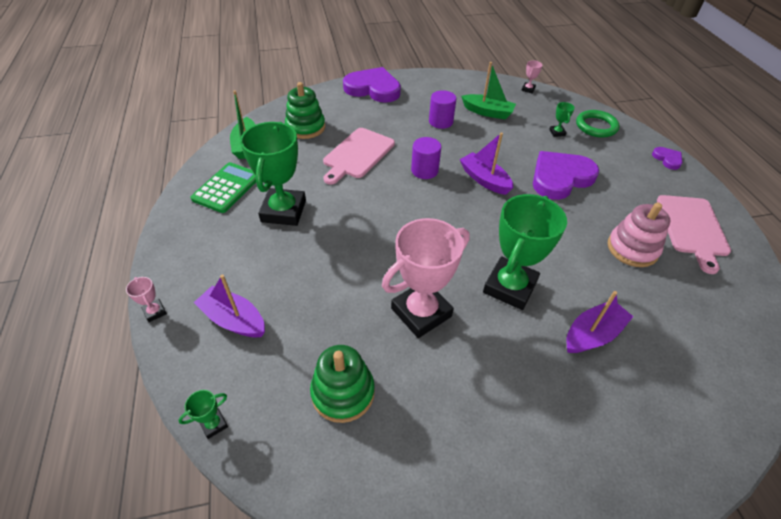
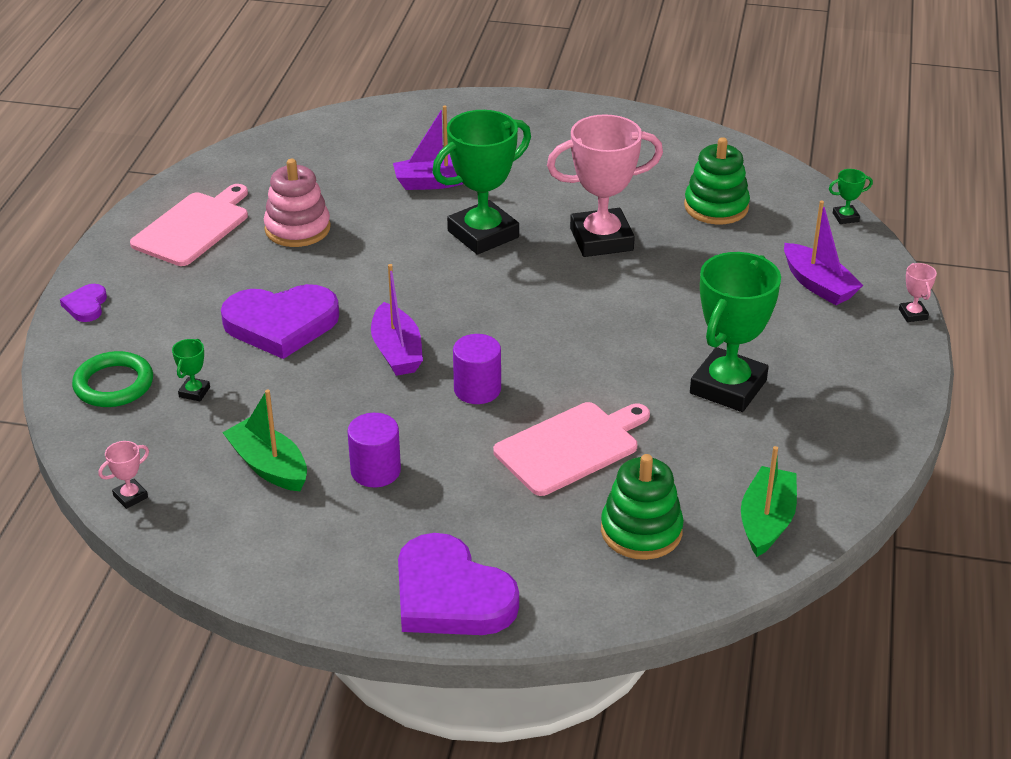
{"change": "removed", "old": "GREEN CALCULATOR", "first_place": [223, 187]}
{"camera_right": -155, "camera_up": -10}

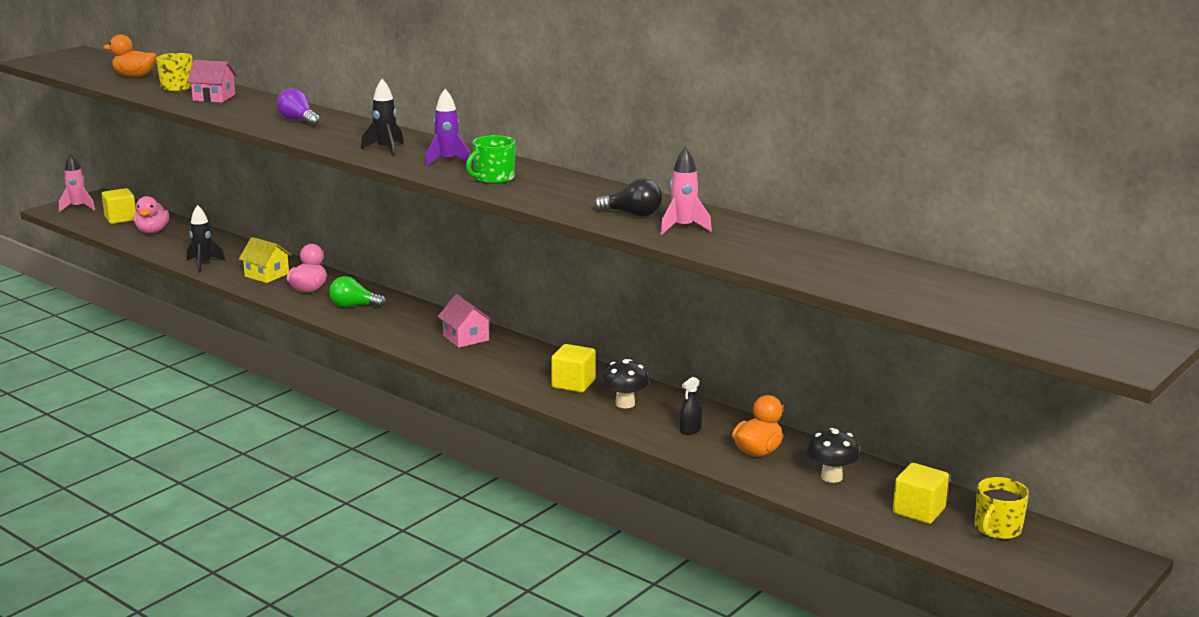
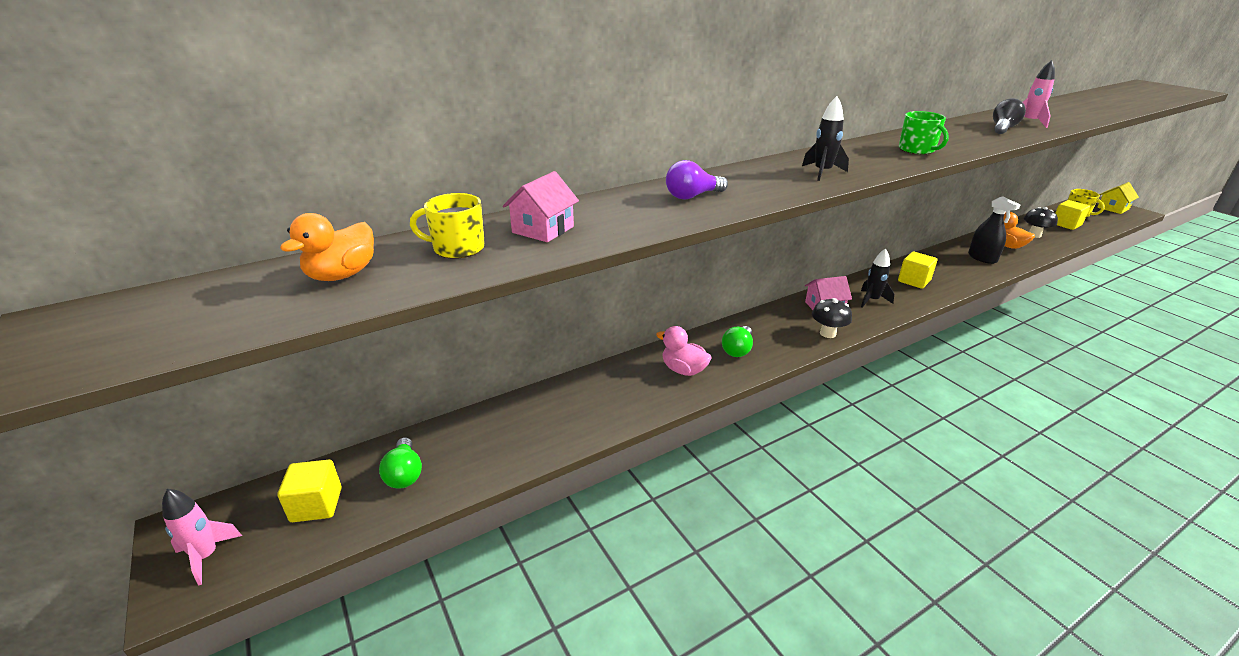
{"change": "removed", "old": "PURPLE ROCKET", "first_place": [448, 127]}
{"change": "moved", "old": "BLACK ROCKET", "first_place": [206, 238], "second_place": [877, 278]}
{"change": "moved", "old": "YELLOW HOUSE", "first_place": [265, 260], "second_place": [1118, 198]}
{"change": "moved", "old": "BLACK MUSHROOM", "first_place": [625, 383], "second_place": [832, 318]}
{"change": "replaced", "old": "PINK DUCK", "new": "GREEN LIGHT BULB", "first_place": [151, 214], "second_place": [400, 463]}
{"change": "resized", "old": "BLACK SPRAY BOTTLE", "first_place": [691, 406], "second_place": [994, 230], "factor": 1.73}
{"camera_right": -70, "camera_up": 10}

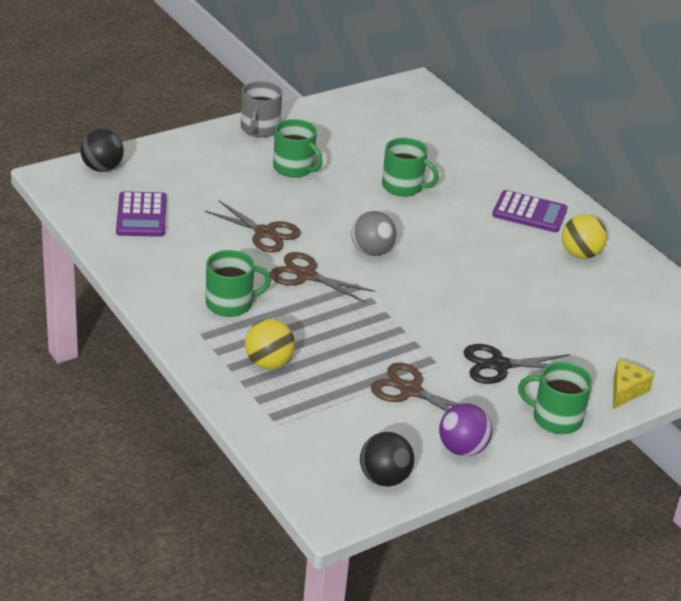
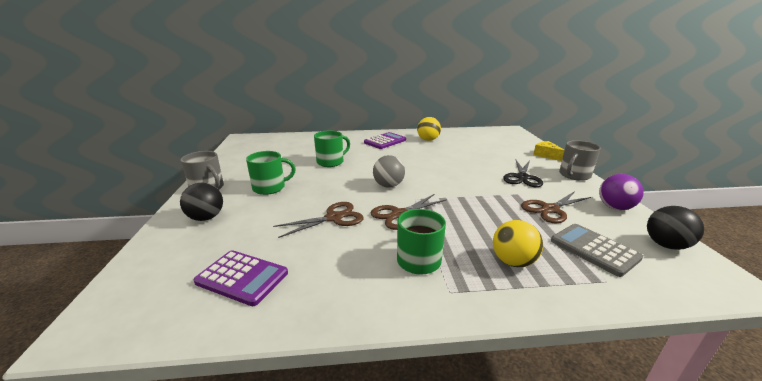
{"change": "added", "new": "GREY CALCULATOR", "second_place": [597, 250]}
{"change": "moved", "old": "BLACK BALL", "first_place": [102, 150], "second_place": [201, 202]}
{"change": "recoloured", "old": "GREEN MUG", "new": "GREY MUG", "first_place": [555, 398], "second_place": [580, 160]}
{"camera_right": -60, "camera_up": -10}

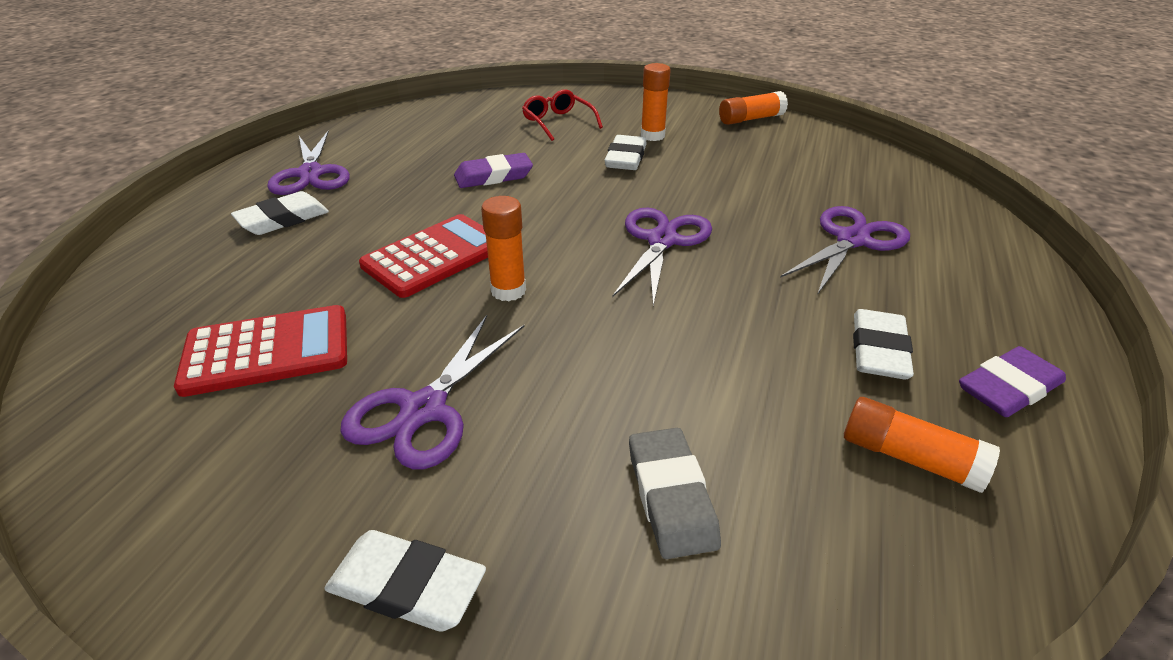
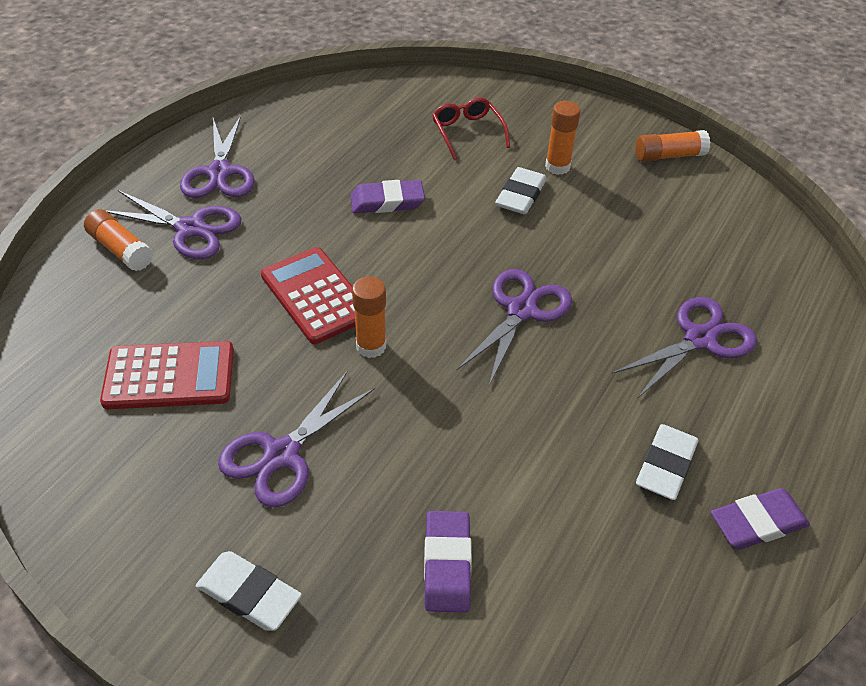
{"change": "moved", "old": "ORANGE GLUE STICK", "first_place": [922, 445], "second_place": [118, 240]}
{"change": "replaced", "old": "WHITE ERASER", "new": "PURPLE SCISSORS", "first_place": [280, 213], "second_place": [173, 224]}
{"change": "recoloured", "old": "GREY ERASER", "new": "PURPLE ERASER", "first_place": [675, 493], "second_place": [448, 561]}
{"change": "turned", "old": "RED CALCULATOR", "first_place": [423, 256], "second_place": [308, 295], "degrees": -90}
{"camera_right": 10, "camera_up": 10}

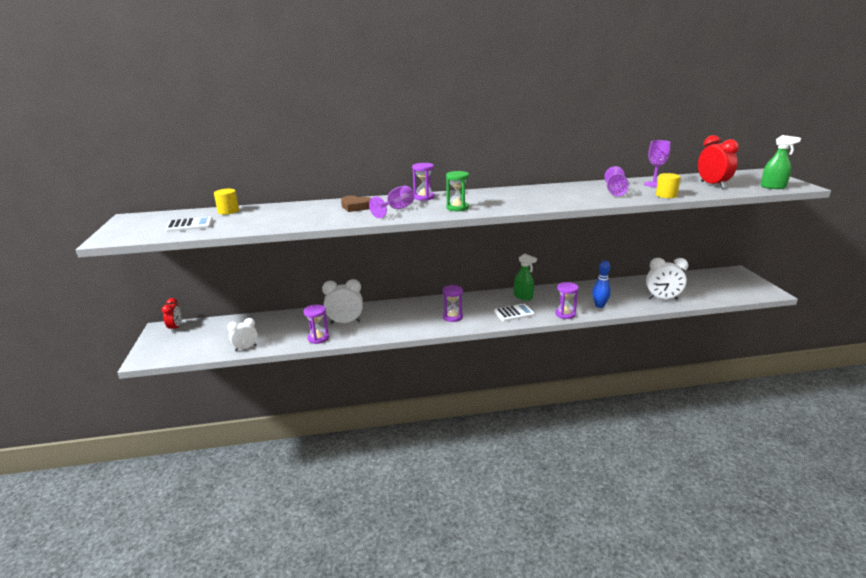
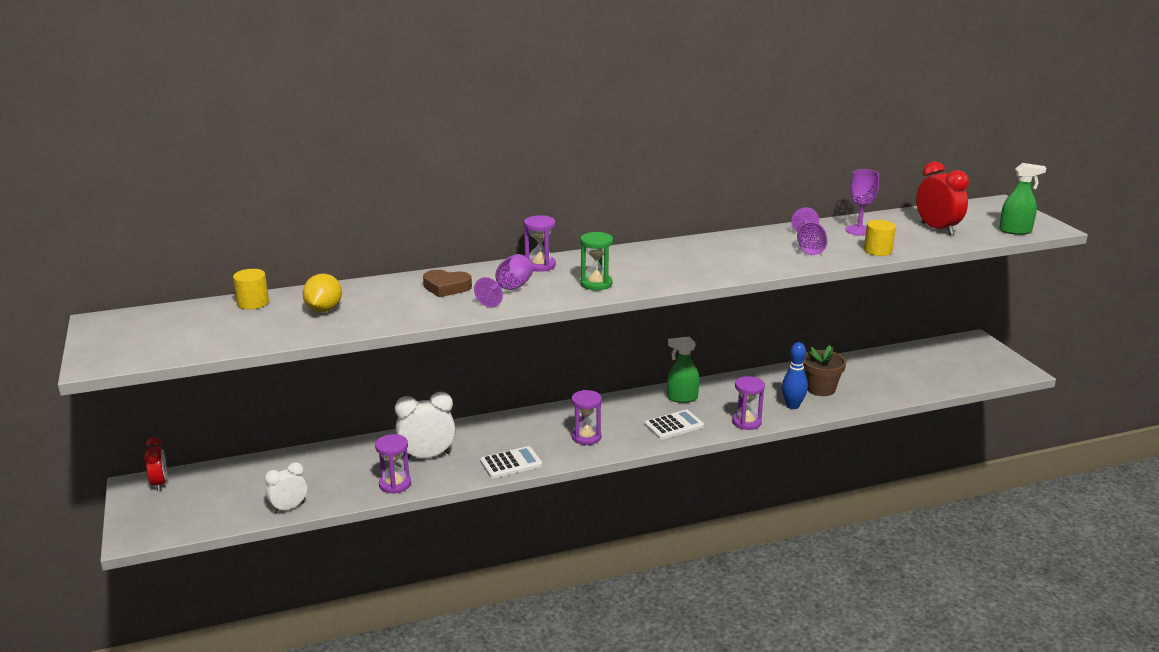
{"change": "removed", "old": "WHITE CLOCK", "first_place": [667, 279]}
{"change": "added", "new": "YELLOW LEMON", "second_place": [322, 293]}
{"change": "added", "new": "BROWN FLOWER POT", "second_place": [824, 370]}
{"change": "moved", "old": "WHITE CALCULATOR", "first_place": [189, 224], "second_place": [511, 462]}
{"change": "turned", "old": "GREEN SPRAY BOTTLE", "first_place": [525, 276], "second_place": [683, 370], "degrees": 150}
{"camera_right": -10, "camera_up": 0}

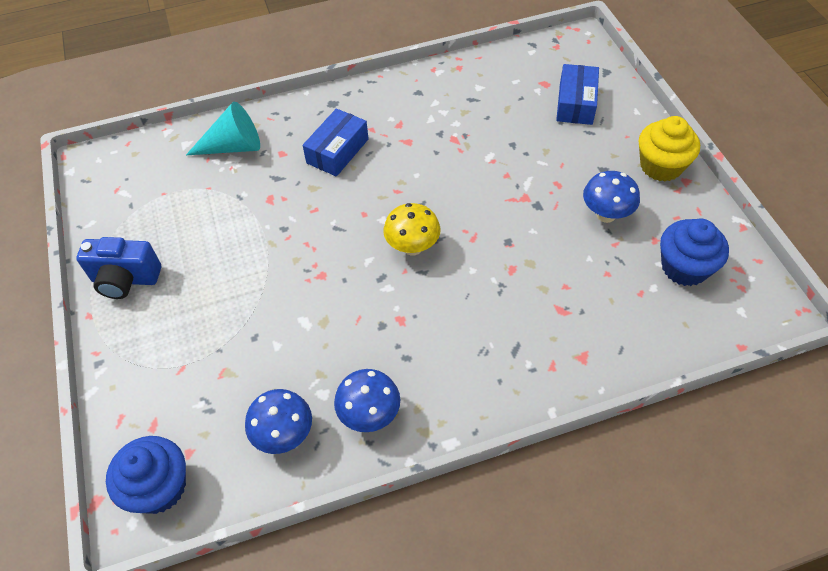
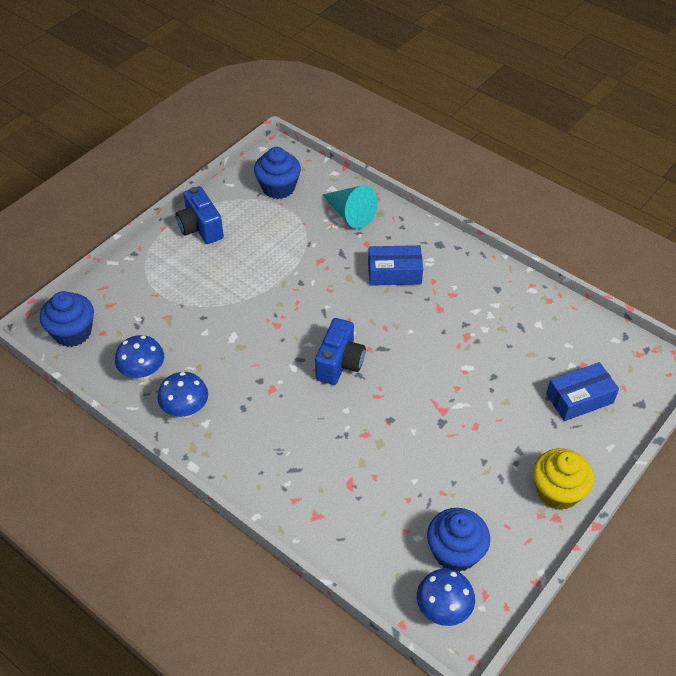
{"change": "added", "new": "BLUE CUPCAKE", "second_place": [277, 173]}
{"change": "moved", "old": "BLUE MUSHROOM", "first_place": [611, 197], "second_place": [446, 597]}
{"change": "replaced", "old": "YELLOW MUSHROOM", "new": "BLUE CAMERA", "first_place": [411, 229], "second_place": [340, 351]}
{"camera_right": 55, "camera_up": -5}

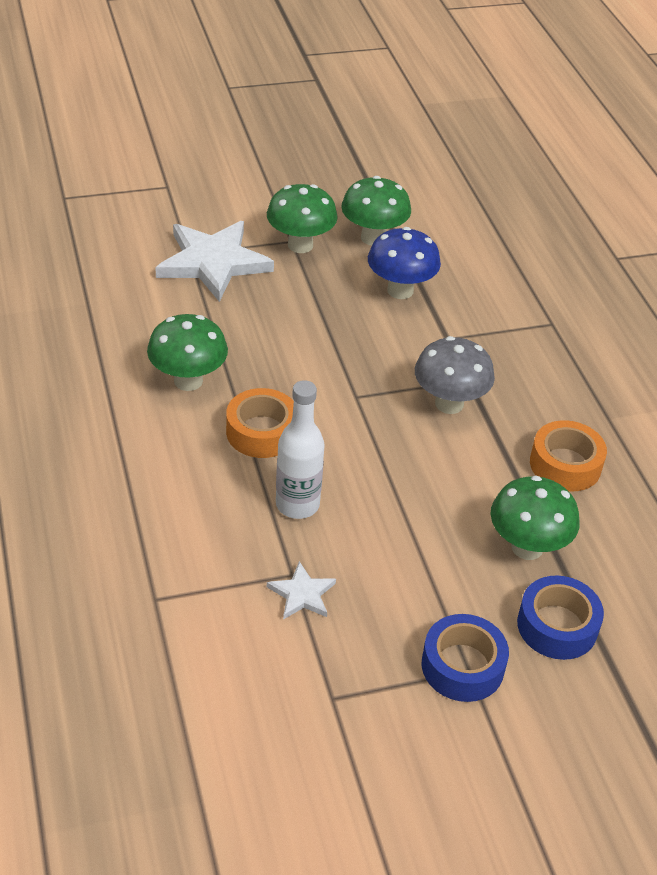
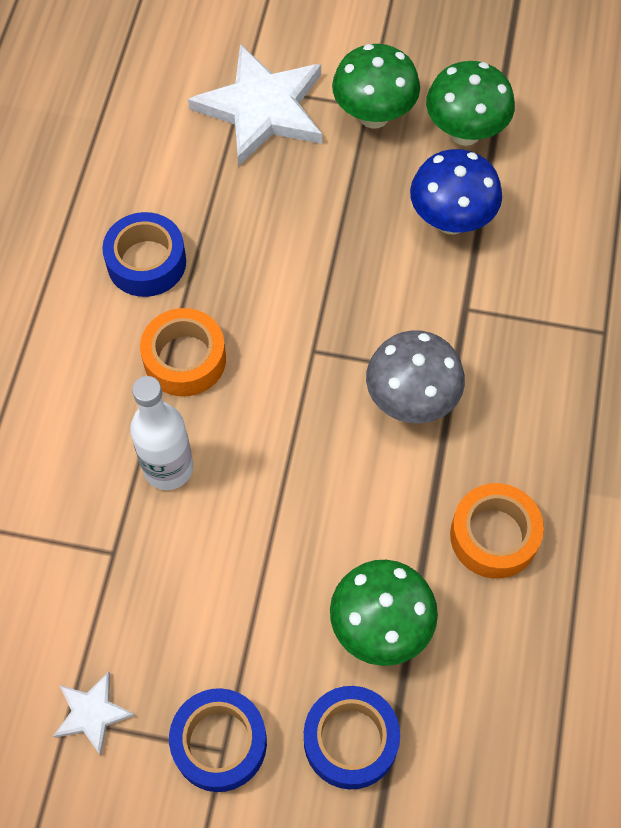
{"change": "moved", "old": "WHITE STAR", "first_place": [301, 590], "second_place": [94, 714]}
{"change": "replaced", "old": "GREEN MUSHROOM", "new": "BLUE TAPE", "first_place": [187, 352], "second_place": [144, 254]}
{"camera_right": 30, "camera_up": 20}

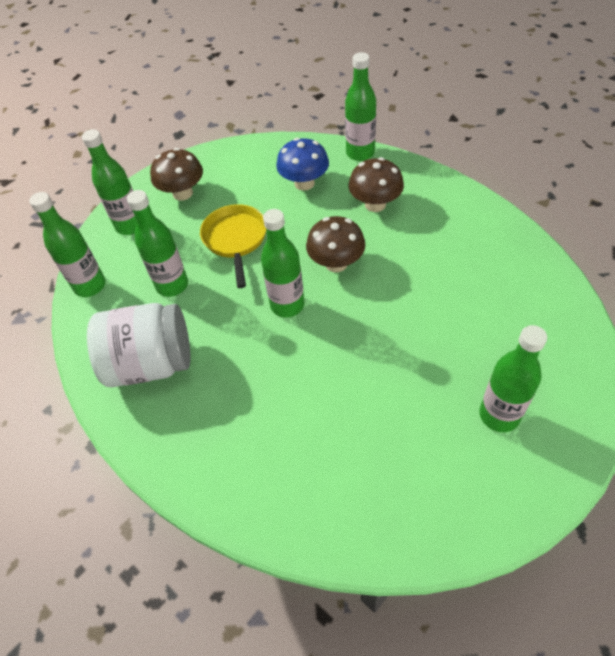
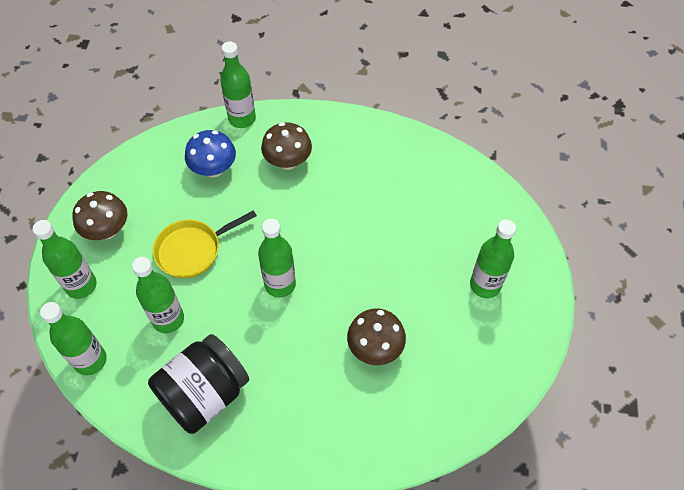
{"change": "moved", "old": "BROWN MUSHROOM", "first_place": [335, 244], "second_place": [376, 336]}
{"change": "recoloured", "old": "WHITE JAR", "new": "BLACK JAR", "first_place": [139, 345], "second_place": [199, 384]}
{"change": "turned", "old": "YELLOW PAN", "first_place": [233, 246], "second_place": [205, 244], "degrees": -75}
{"camera_right": -40, "camera_up": 5}

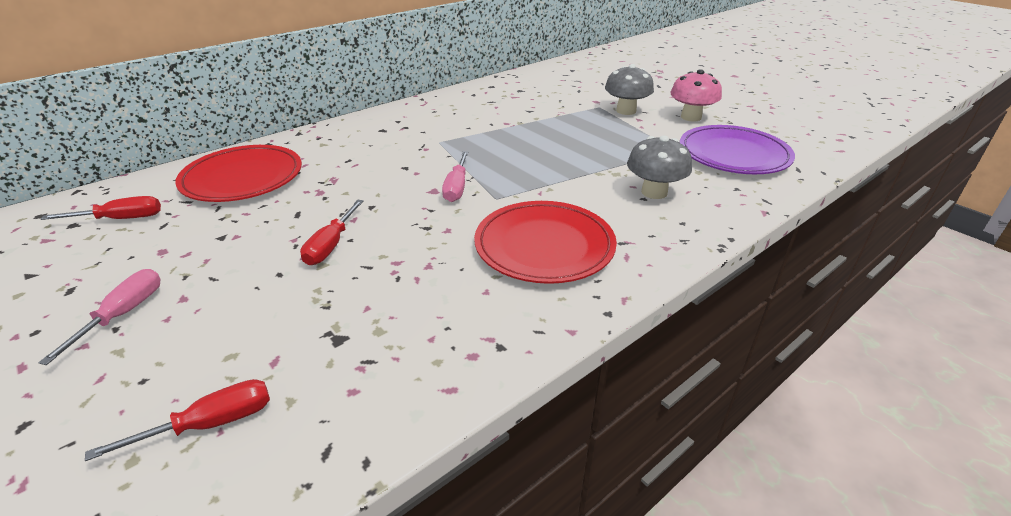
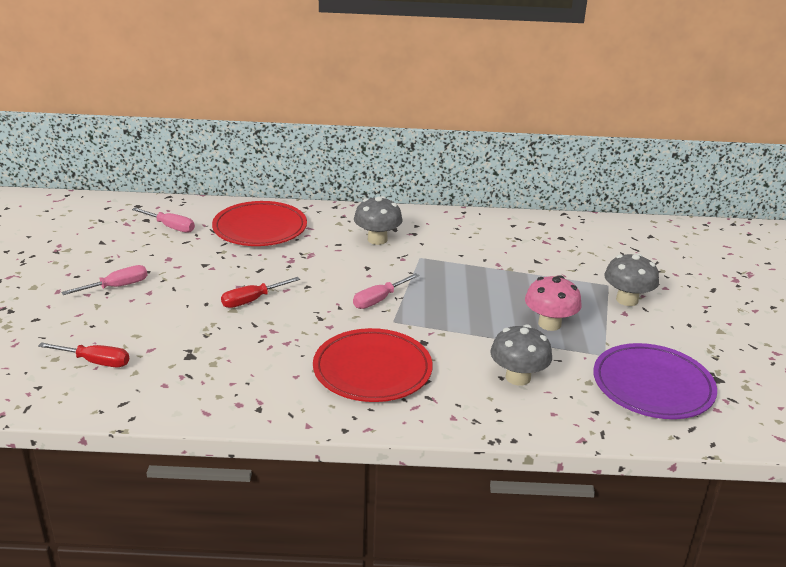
{"change": "added", "new": "GREY MUSHROOM", "second_place": [378, 220]}
{"change": "moved", "old": "PINK MUSHROOM", "first_place": [696, 95], "second_place": [553, 303]}
{"change": "recoloured", "old": "RED SCREWDRIVER", "new": "PINK SCREWDRIVER", "first_place": [101, 208], "second_place": [163, 220]}
{"camera_right": 40, "camera_up": -5}

